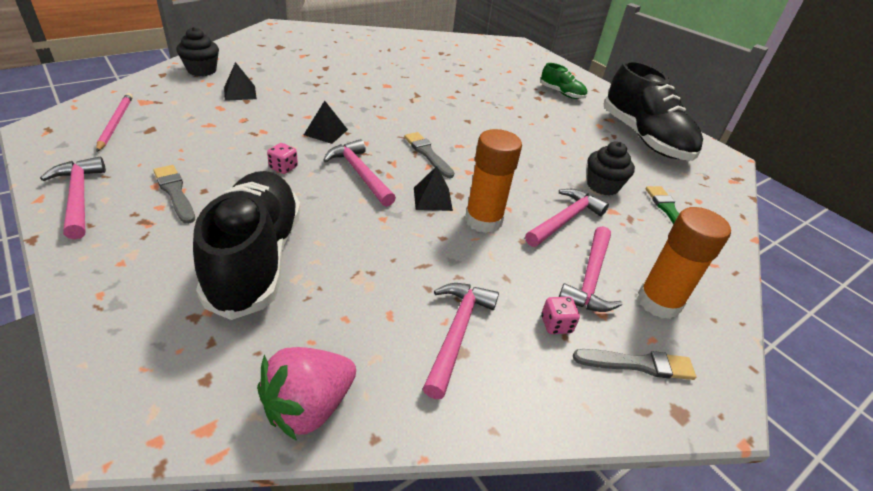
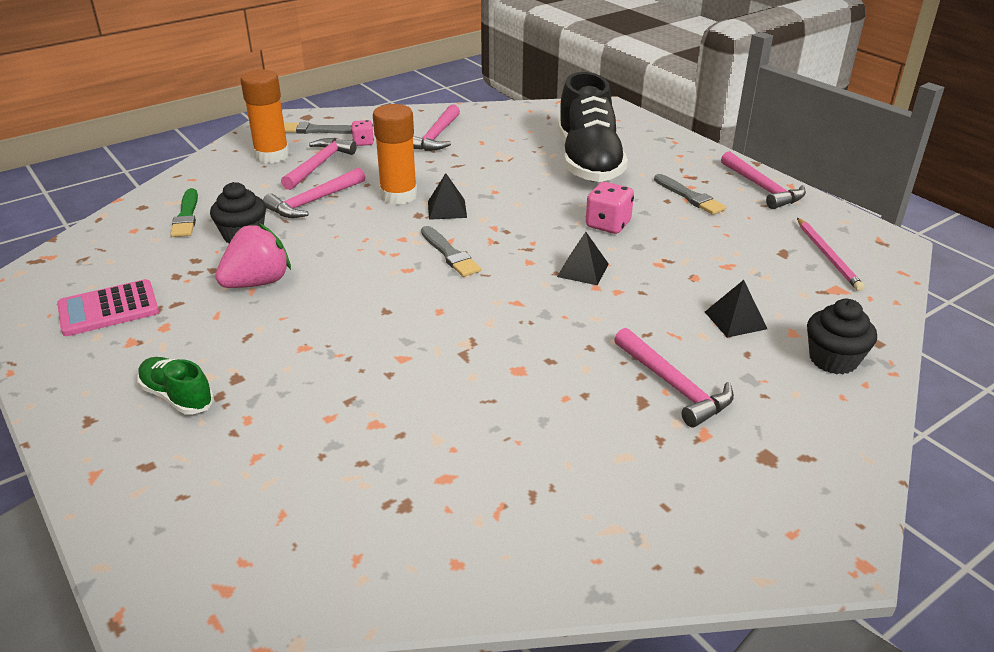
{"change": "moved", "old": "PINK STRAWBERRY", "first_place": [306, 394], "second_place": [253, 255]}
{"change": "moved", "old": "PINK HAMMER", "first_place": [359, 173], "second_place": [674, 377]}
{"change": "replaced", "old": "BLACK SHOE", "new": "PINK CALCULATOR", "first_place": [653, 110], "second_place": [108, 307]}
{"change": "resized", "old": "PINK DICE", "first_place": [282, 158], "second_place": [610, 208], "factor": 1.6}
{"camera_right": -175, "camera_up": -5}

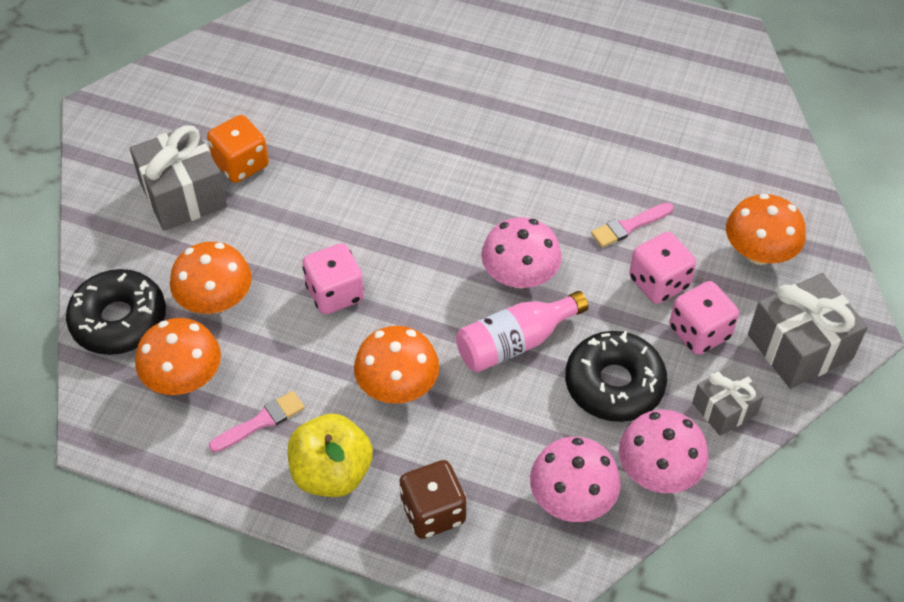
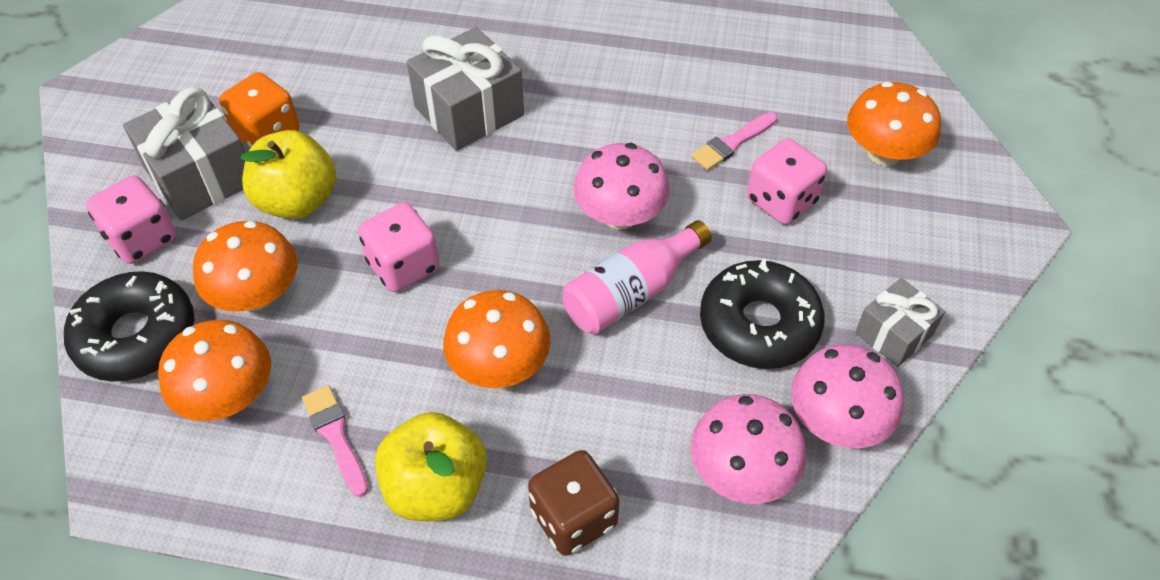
{"change": "added", "new": "YELLOW APPLE", "second_place": [288, 174]}
{"change": "moved", "old": "PINK DICE", "first_place": [704, 318], "second_place": [131, 219]}
{"change": "moved", "old": "GREY GIFT", "first_place": [808, 331], "second_place": [465, 89]}
{"change": "turned", "old": "PINK BRUSH", "first_place": [257, 421], "second_place": [335, 441], "degrees": -75}
{"camera_right": -10, "camera_up": 0}

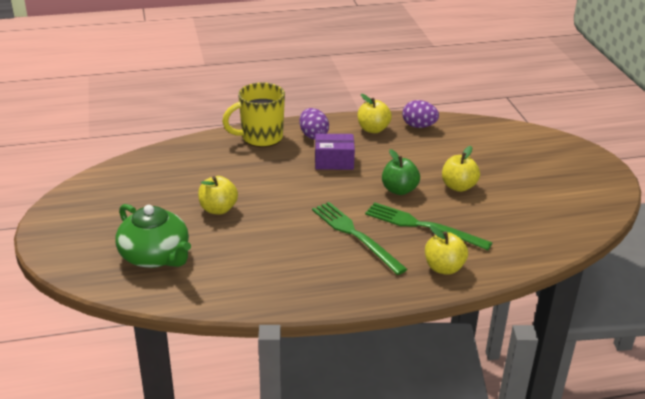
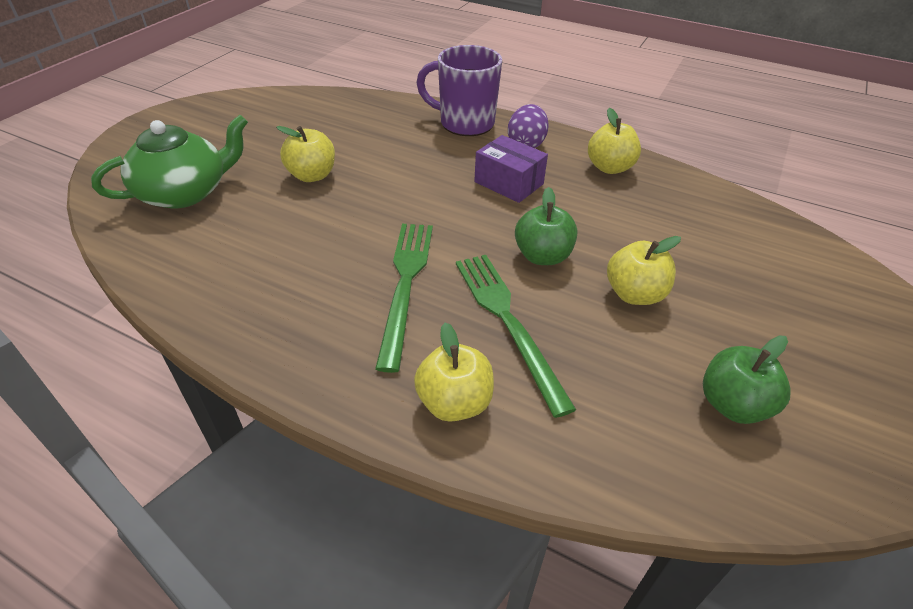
{"change": "removed", "old": "PURPLE EGG", "first_place": [420, 114]}
{"change": "added", "new": "GREEN APPLE", "second_place": [746, 379]}
{"change": "recoloured", "old": "YELLOW MUG", "new": "PURPLE MUG", "first_place": [253, 114], "second_place": [459, 90]}
{"change": "turned", "old": "GREEN TEAPOT", "first_place": [153, 236], "second_place": [169, 161], "degrees": -120}
{"camera_right": 40, "camera_up": 10}

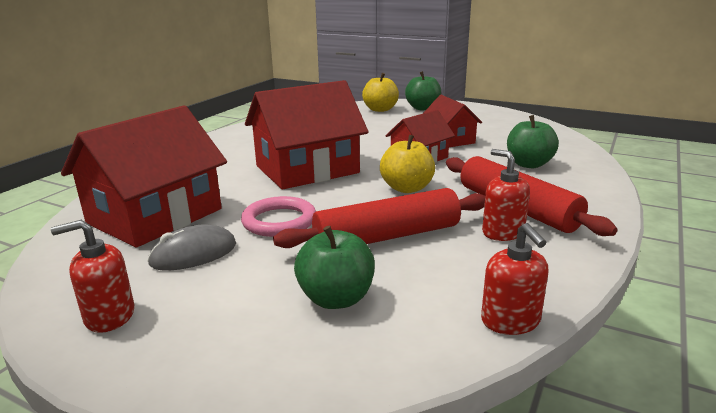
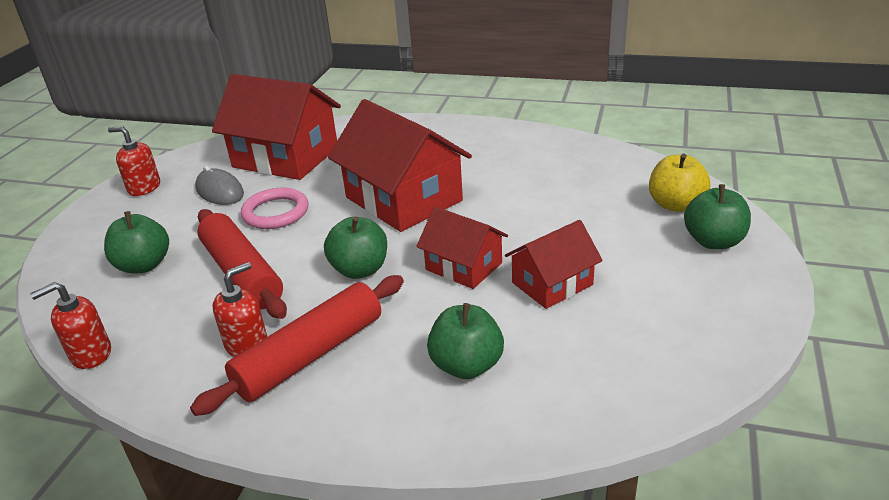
{"change": "recoloured", "old": "YELLOW APPLE", "new": "GREEN APPLE", "first_place": [407, 164], "second_place": [355, 247]}
{"change": "turned", "old": "RED SOAP DISPENSER", "first_place": [92, 276], "second_place": [134, 161], "degrees": -45}
{"camera_right": 80, "camera_up": 10}

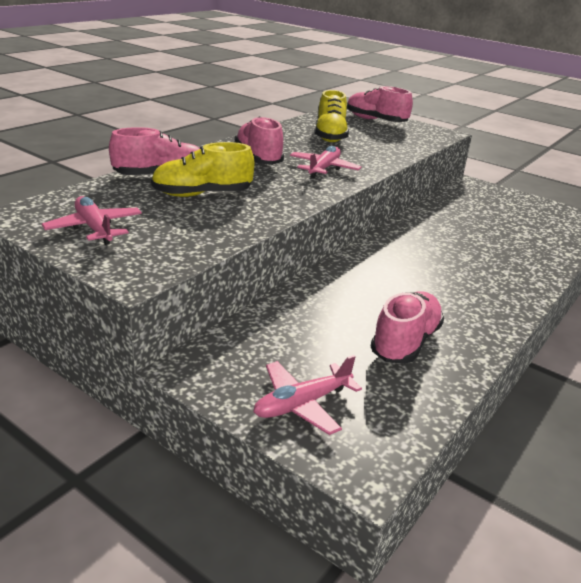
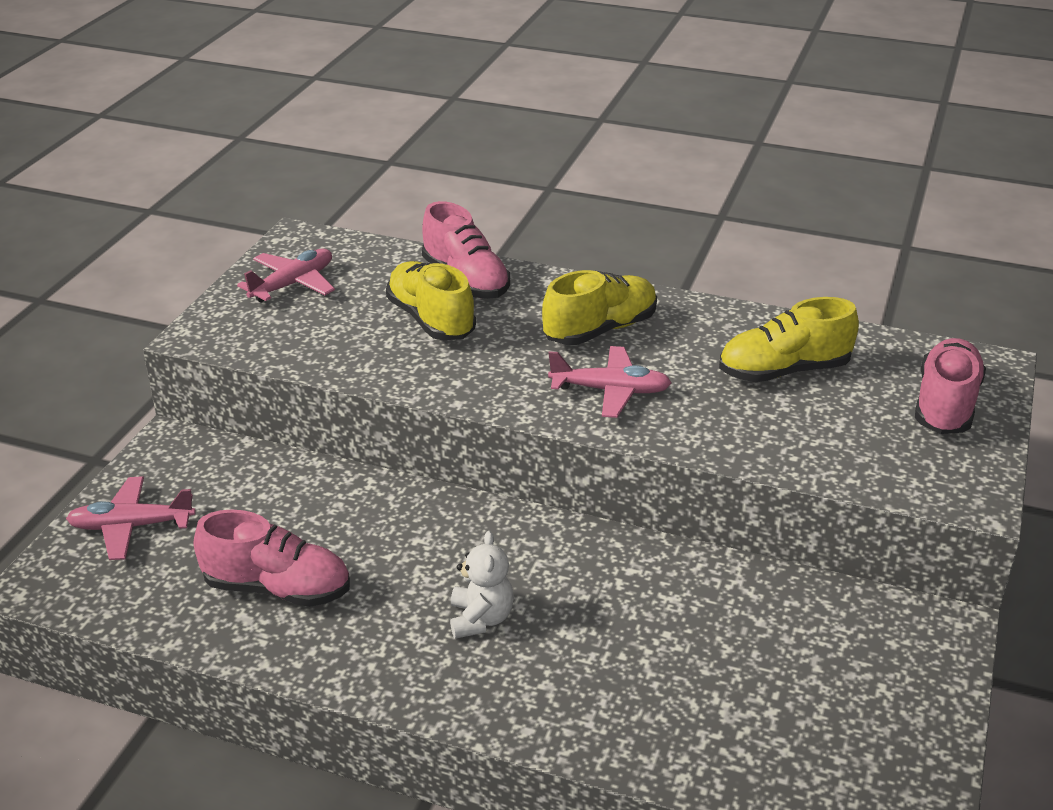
{"change": "added", "new": "WHITE TEDDY BEAR", "second_place": [482, 585]}
{"change": "recoloured", "old": "PINK SHOE", "new": "YELLOW SHOE", "first_place": [259, 140], "second_place": [599, 307]}
{"change": "turned", "old": "PINK PLANE", "first_place": [307, 395], "second_place": [131, 518], "degrees": -45}
{"camera_right": 75, "camera_up": 5}

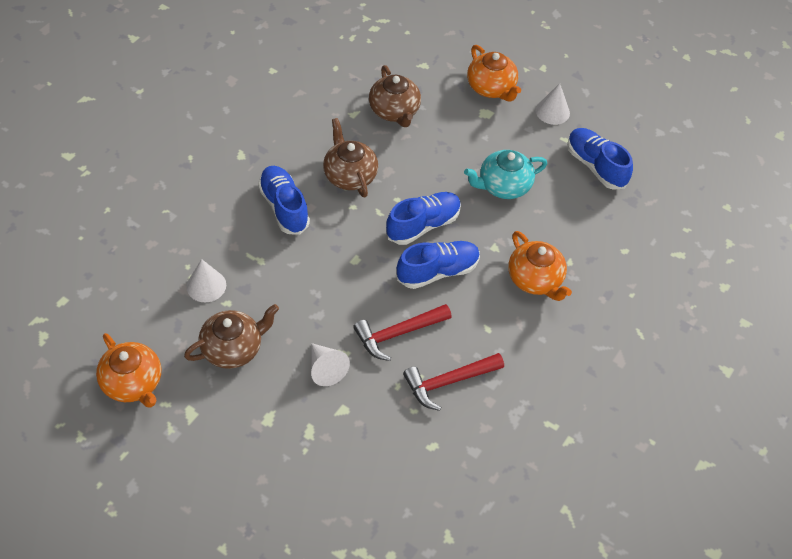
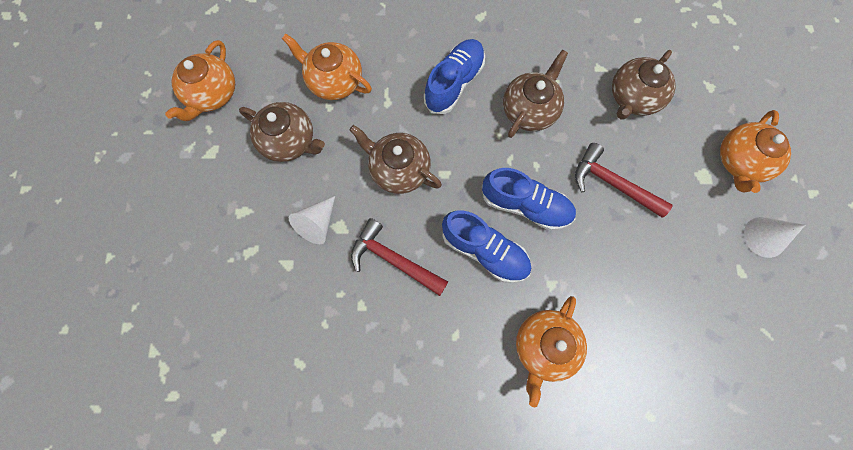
{"change": "removed", "old": "TURQUOISE TEAPOT", "first_place": [505, 174]}
{"change": "removed", "old": "BLUE SHOE", "first_place": [600, 159]}
{"change": "added", "new": "BROWN TEAPOT", "second_place": [395, 159]}
{"change": "moved", "old": "RED HAMMER", "first_place": [453, 382], "second_place": [623, 180]}
{"change": "replaced", "old": "WHITE CONE", "new": "ORANGE TEAPOT", "first_place": [206, 280], "second_place": [327, 66]}
{"camera_right": 60, "camera_up": 20}

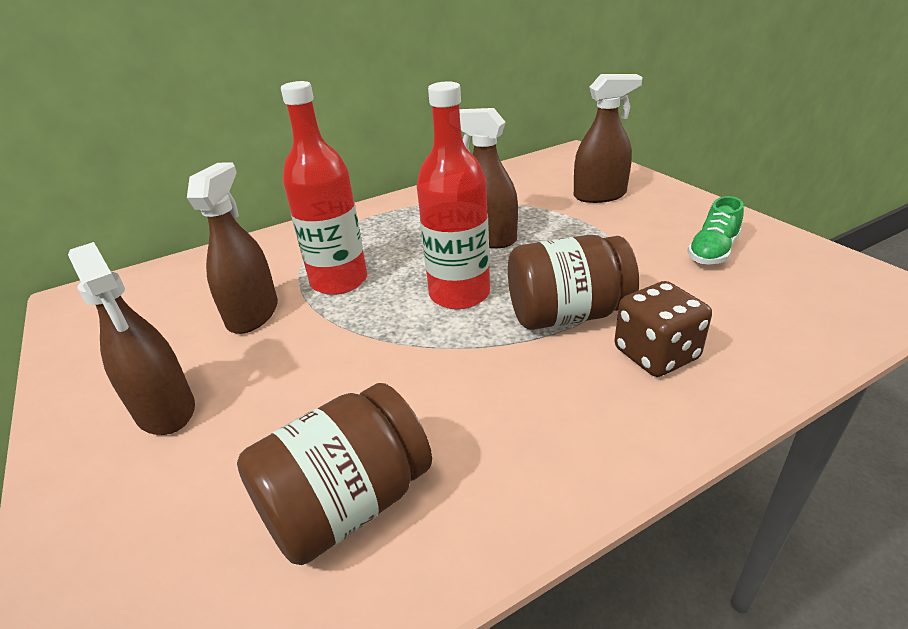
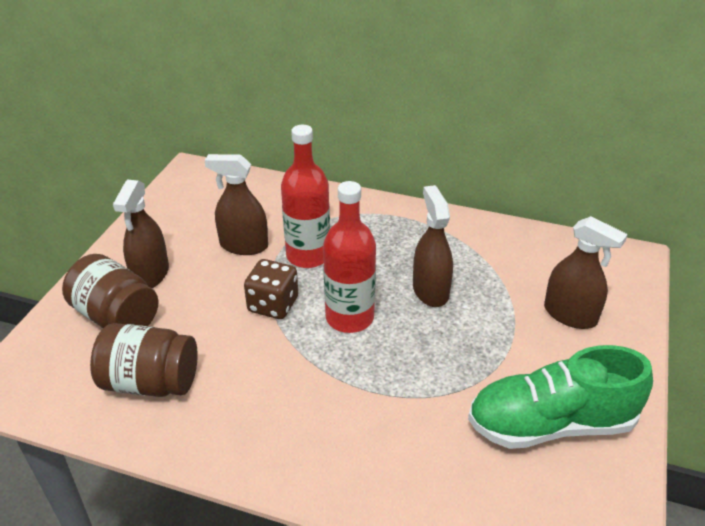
{"change": "moved", "old": "BROWN JAR", "first_place": [573, 282], "second_place": [110, 291]}
{"change": "moved", "old": "BROWN DICE", "first_place": [663, 329], "second_place": [271, 289]}
{"change": "turned", "old": "BROWN SPRAY BOTTLE", "first_place": [232, 248], "second_place": [236, 204], "degrees": -135}
{"change": "resized", "old": "GREEN SHOE", "first_place": [715, 230], "second_place": [560, 397], "factor": 2.0}
{"camera_right": 45, "camera_up": 5}

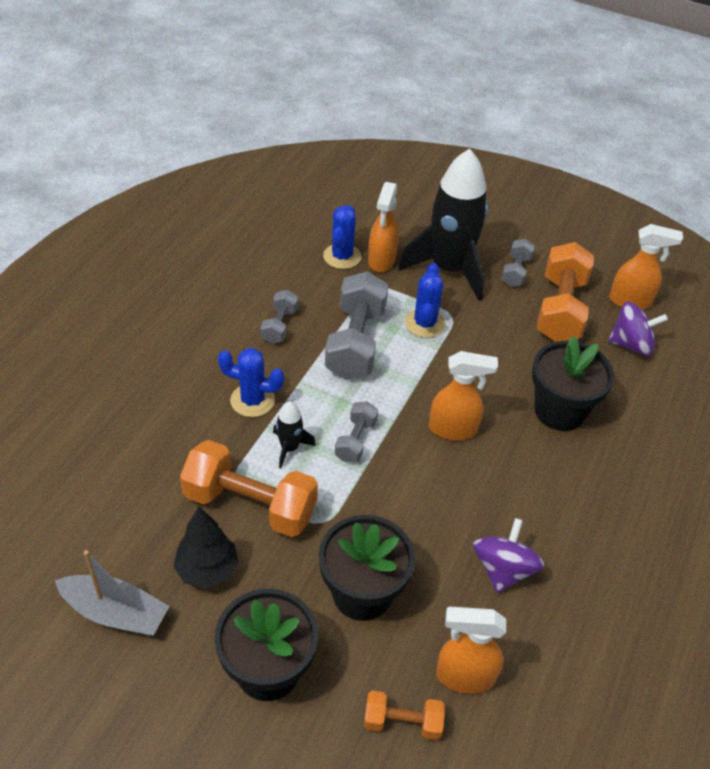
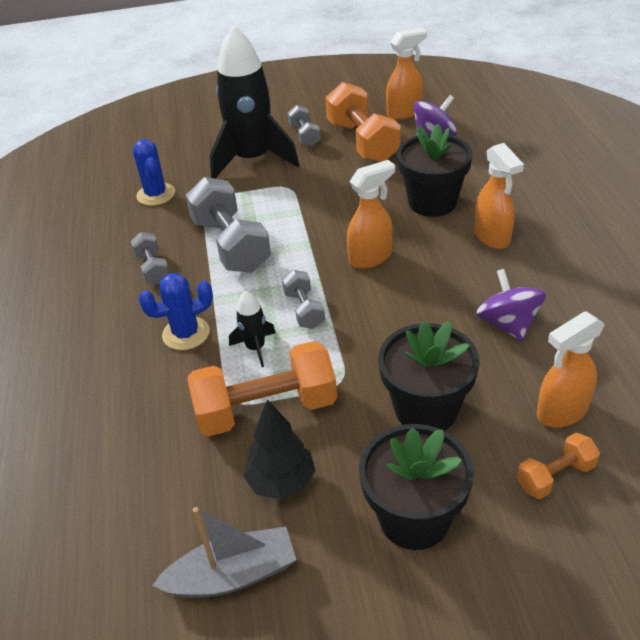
{"change": "removed", "old": "BLUE CACTUS", "first_place": [425, 300]}
{"change": "moved", "old": "ORANGE SPRAY BOTTLE", "first_place": [383, 227], "second_place": [499, 196]}
{"camera_right": -30, "camera_up": -5}

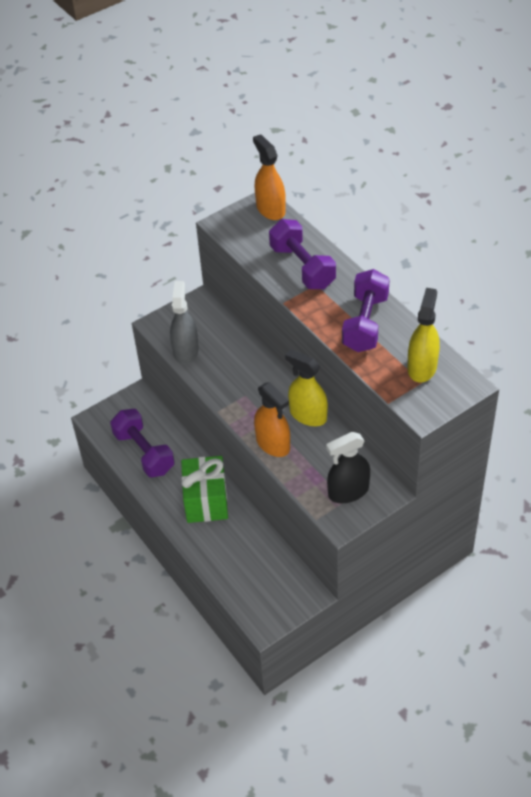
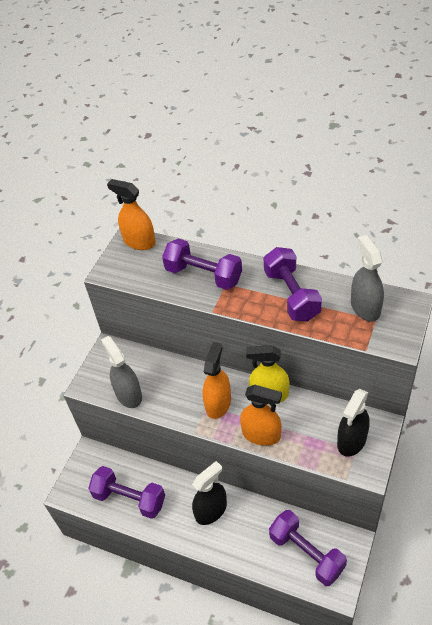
{"change": "added", "new": "ORANGE SPRAY BOTTLE", "second_place": [216, 380]}
{"change": "added", "new": "PURPLE DUMBBELL", "second_place": [308, 548]}
{"change": "replaced", "old": "GREEN GIFT", "new": "BLACK SPRAY BOTTLE", "first_place": [204, 489], "second_place": [209, 493]}
{"change": "recoloured", "old": "YELLOW SPRAY BOTTLE", "new": "GREY SPRAY BOTTLE", "first_place": [424, 335], "second_place": [367, 278]}
{"camera_right": -30, "camera_up": 0}

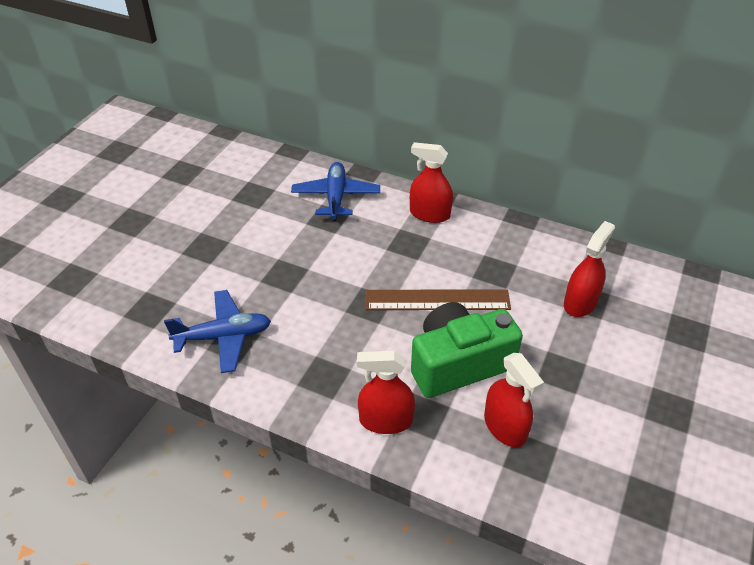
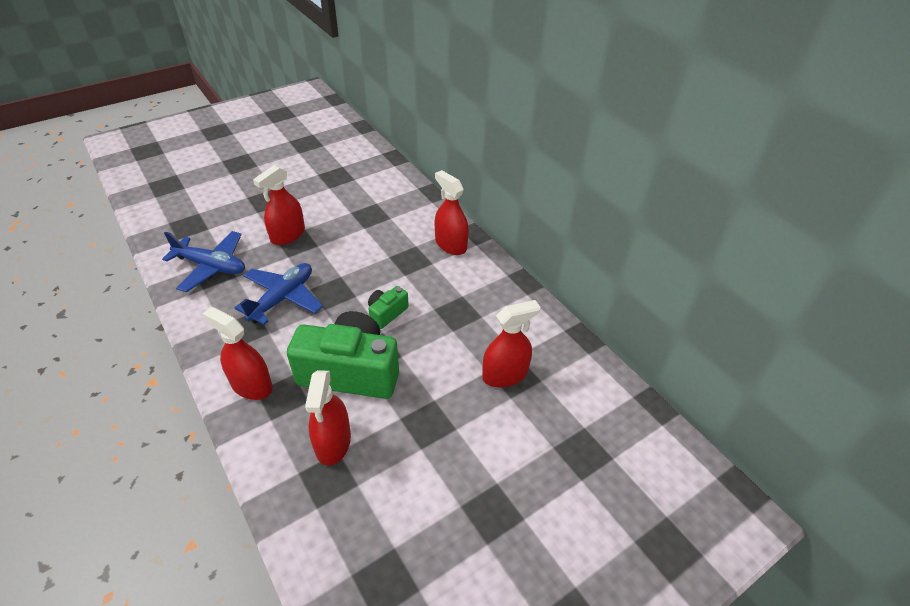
{"change": "added", "new": "RED SPRAY BOTTLE", "second_place": [279, 205]}
{"change": "moved", "old": "BLUE PLANE", "first_place": [335, 191], "second_place": [279, 294]}
{"change": "replaced", "old": "BROWN RULER", "new": "GREEN CAMERA", "first_place": [438, 300], "second_place": [388, 307]}
{"camera_right": 30, "camera_up": 0}

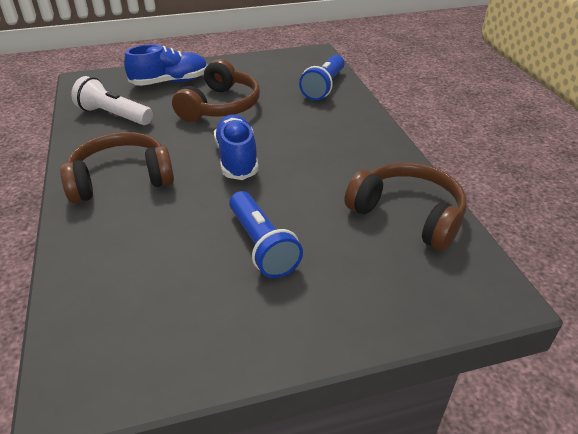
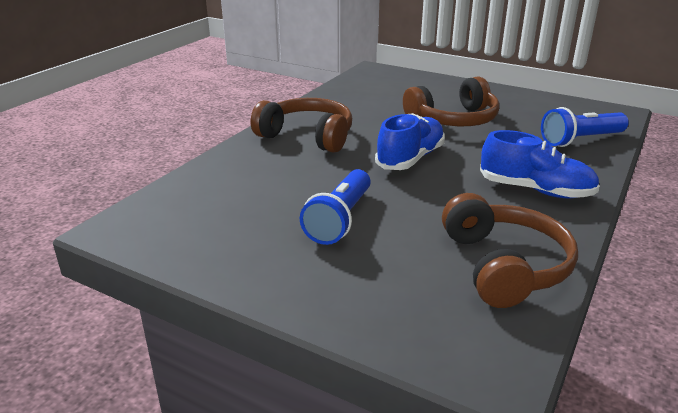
{"change": "removed", "old": "WHITE FLASHLIGHT", "first_place": [112, 100]}
{"change": "moved", "old": "BLUE SHOE", "first_place": [166, 65], "second_place": [540, 164]}
{"camera_right": 45, "camera_up": -10}

